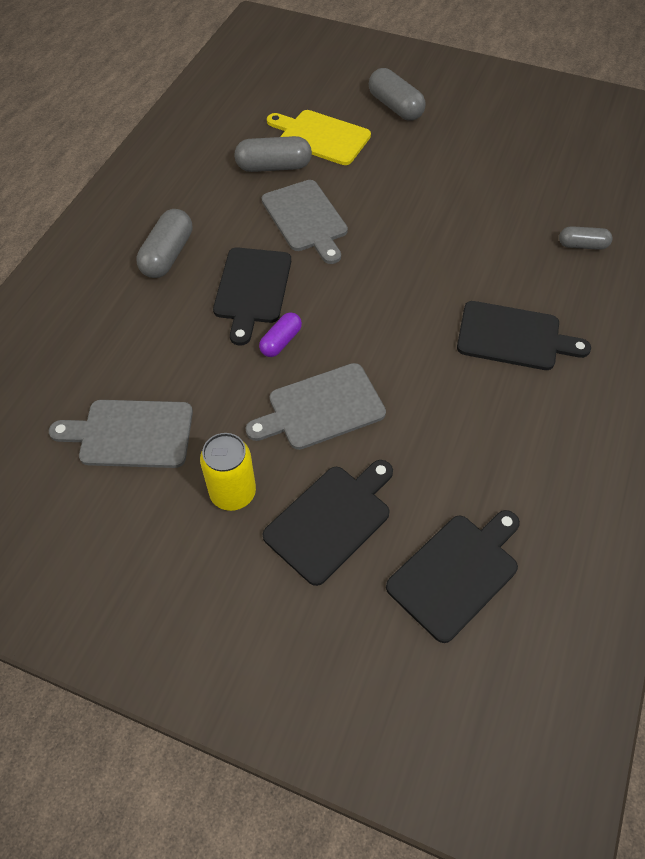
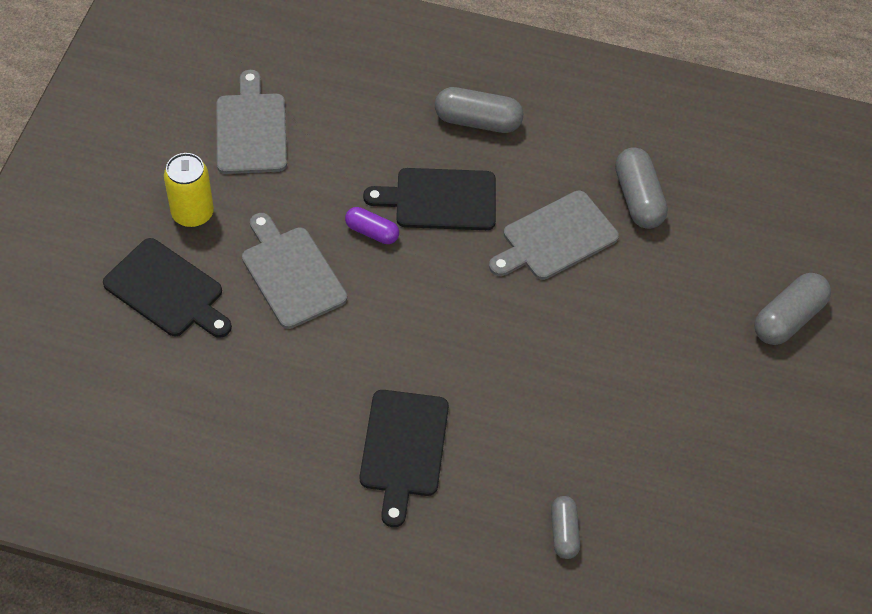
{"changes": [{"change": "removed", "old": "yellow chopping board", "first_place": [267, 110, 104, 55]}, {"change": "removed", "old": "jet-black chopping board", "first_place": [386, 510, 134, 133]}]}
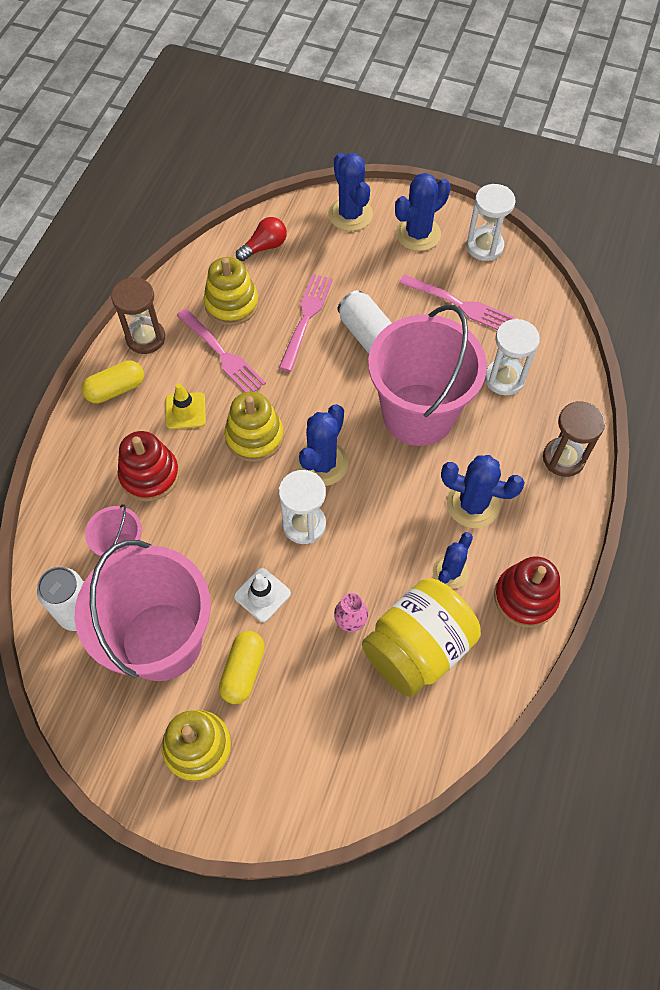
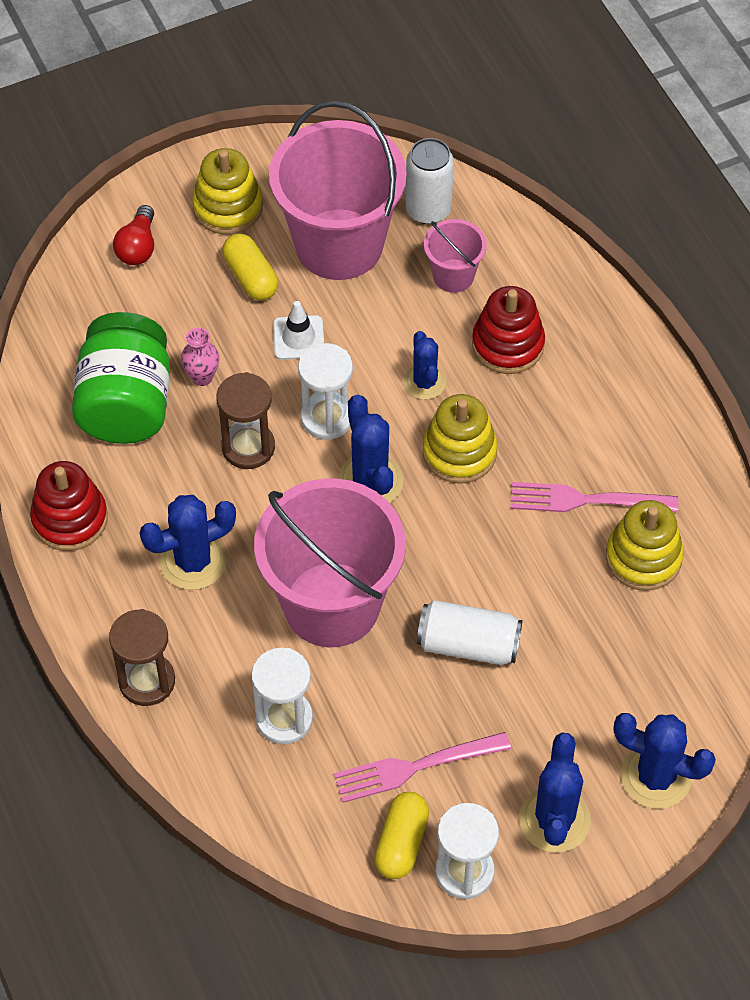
{"changes": [{"change": "moved", "old": "yellow pill shape", "first_place": [82, 360, 62, 43], "second_place": [374, 792, 55, 87]}, {"change": "moved", "old": "dark brown sand timer", "first_place": [111, 277, 54, 77], "second_place": [216, 372, 59, 97]}, {"change": "removed", "old": "yellow traffic cone", "first_place": [165, 383, 41, 46]}, {"change": "moved", "old": "red light bulb", "first_place": [236, 217, 51, 44], "second_place": [113, 205, 41, 60]}, {"change": "removed", "old": "rose-pink fork", "first_place": [279, 274, 54, 98]}, {"change": "recoloured", "old": "yellow preserve jar", "new": "emerald preserve jar", "first_place": [362, 578, 119, 119], "second_place": [72, 312, 98, 132]}, {"change": "moved", "old": "cobalt saguaro cactus", "first_place": [433, 532, 40, 57], "second_place": [404, 331, 42, 69]}]}
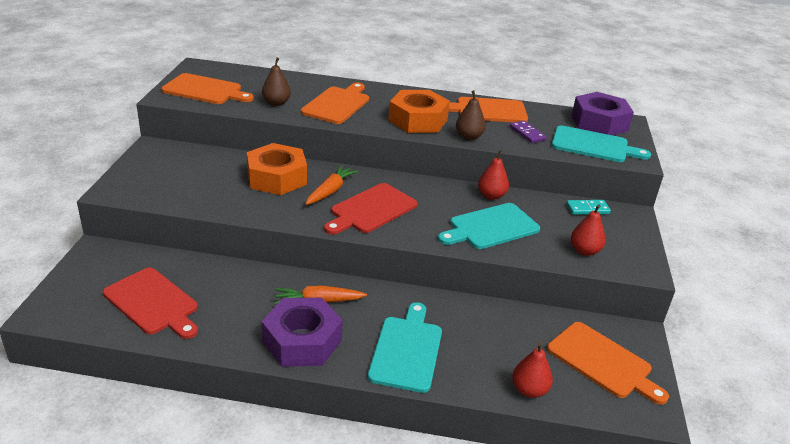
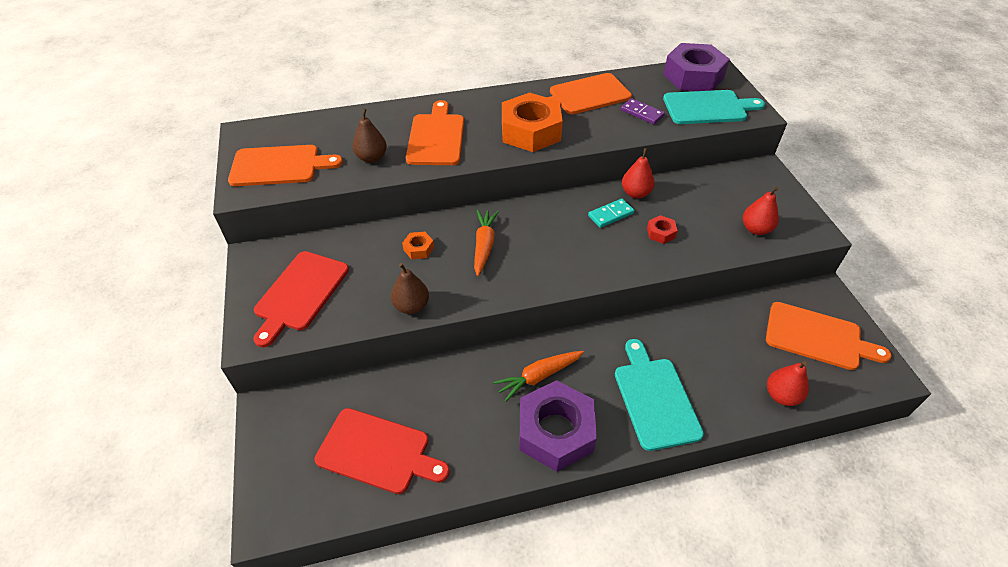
{"changes": [{"change": "resized", "old": "bright orange hexagon nut", "first_place": [247, 143, 60, 52], "second_place": [402, 232, 32, 27], "factor": 0.42}, {"change": "moved", "old": "red chopping board", "first_place": [324, 183, 93, 52], "second_place": [253, 251, 96, 96]}, {"change": "replaced", "old": "turquoise chopping board", "new": "red hexagon nut", "first_place": [438, 203, 102, 46], "second_place": [647, 215, 31, 29]}, {"change": "moved", "old": "dark brown pear", "first_place": [456, 90, 30, 50], "second_place": [391, 263, 38, 51]}, {"change": "moved", "old": "turquoise domino tile", "first_place": [566, 200, 45, 15], "second_place": [588, 199, 46, 29]}]}
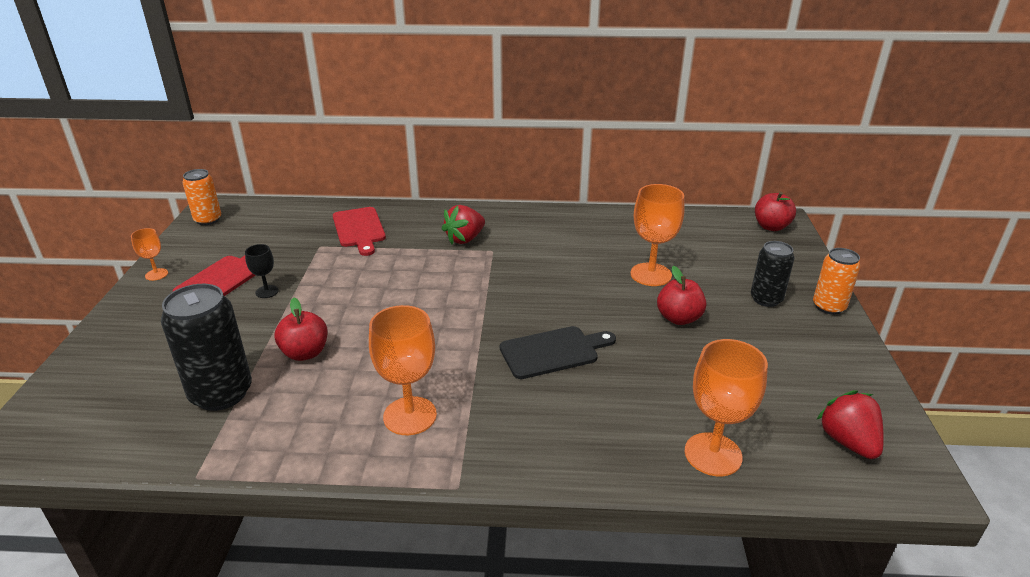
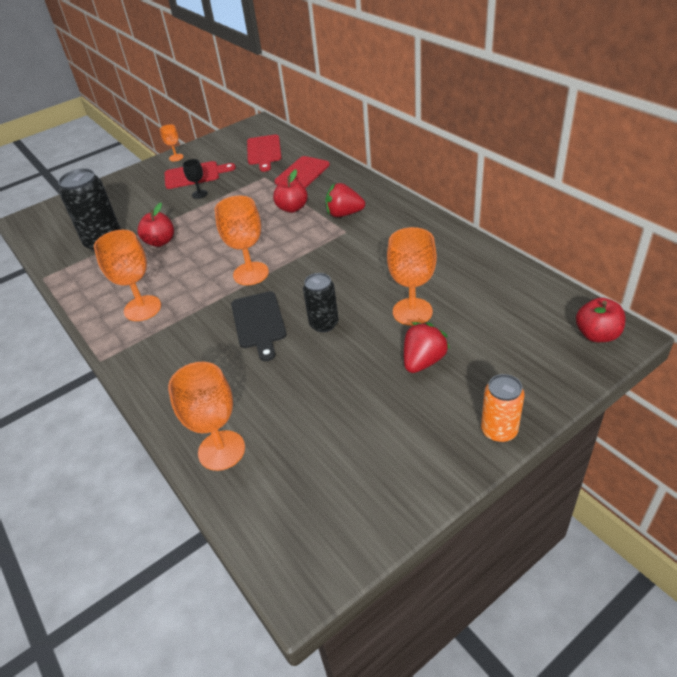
{"changes": [{"change": "removed", "old": "bright orange tin", "first_place": [182, 169, 39, 56]}, {"change": "turned", "old": "jet-black chopping board", "first_place": [500, 326, 116, 53], "second_place": [231, 291, 56, 70], "degrees": 45}, {"change": "moved", "old": "red apple", "first_place": [657, 266, 49, 59], "second_place": [273, 169, 35, 44]}, {"change": "moved", "old": "jet-black tin", "first_place": [751, 241, 43, 66], "second_place": [303, 273, 35, 59]}, {"change": "moved", "old": "red strawberry", "first_place": [816, 390, 68, 69], "second_place": [404, 322, 46, 51]}, {"change": "added", "new": "bright orange wine glass", "second_place": [215, 196, 54, 89]}, {"change": "added", "new": "red chopping board", "second_place": [247, 135, 34, 37]}]}
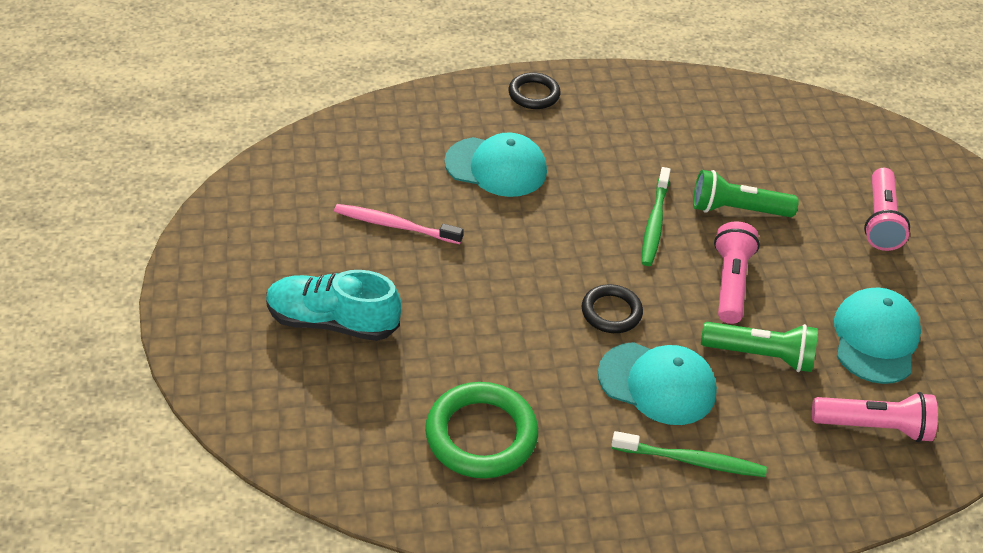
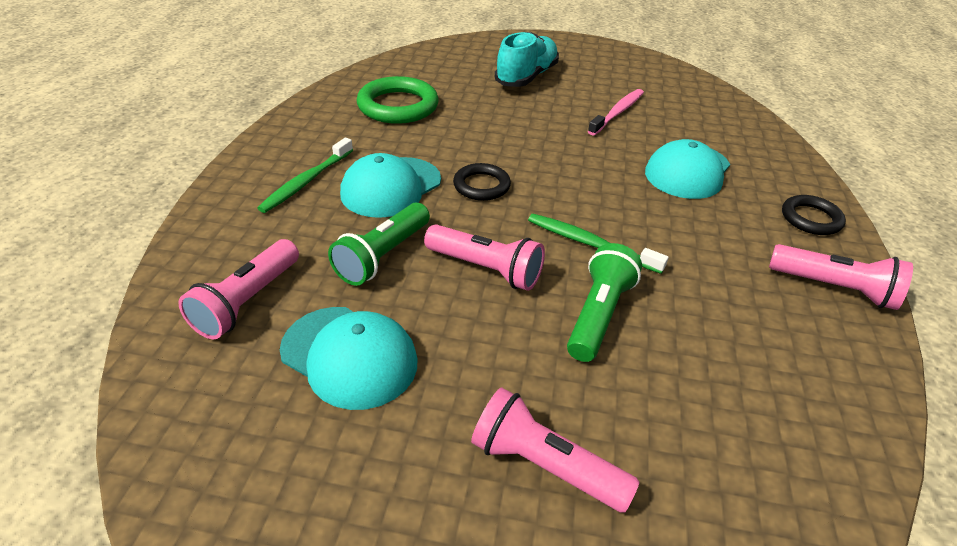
{"changes": [{"change": "added", "new": "rose-pink pocket torch", "second_place": [769, 244, 144, 66]}]}
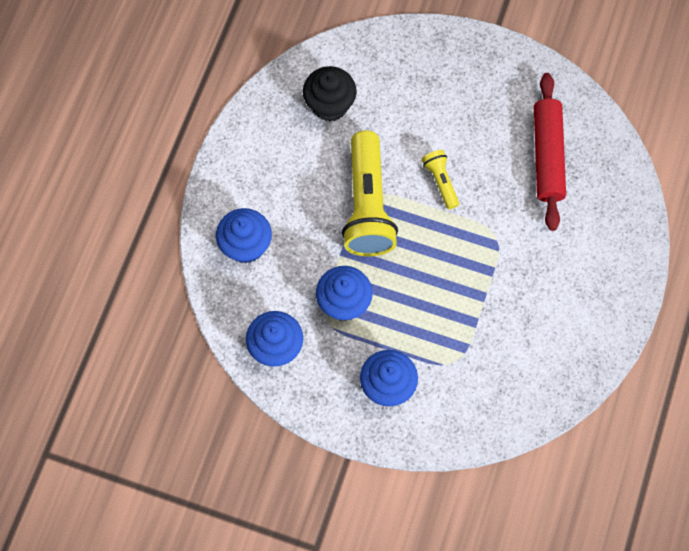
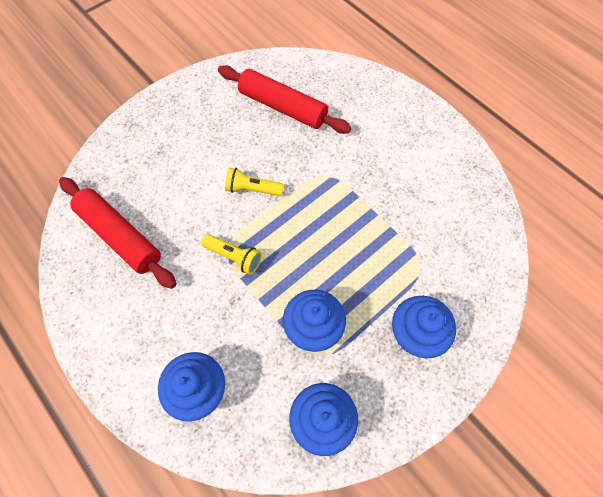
{"changes": [{"change": "replaced", "old": "jet-black cupcake", "new": "red pastry roller", "first_place": [303, 66, 54, 55], "second_place": [59, 177, 117, 112]}, {"change": "resized", "old": "yellow pocket torch", "first_place": [342, 130, 56, 126], "second_place": [202, 234, 60, 41], "factor": 0.47}]}
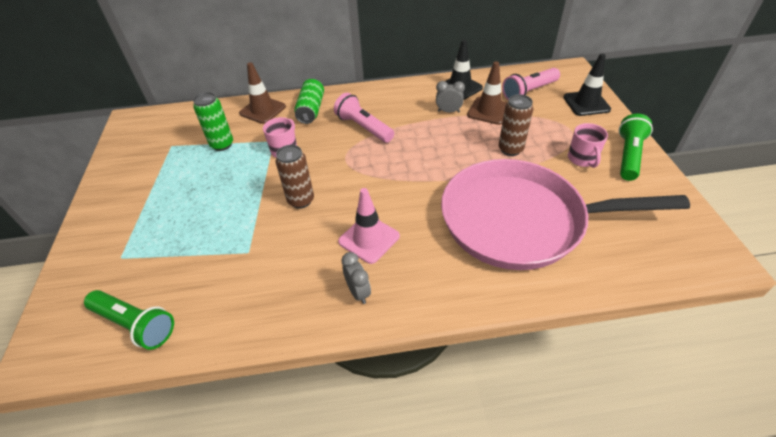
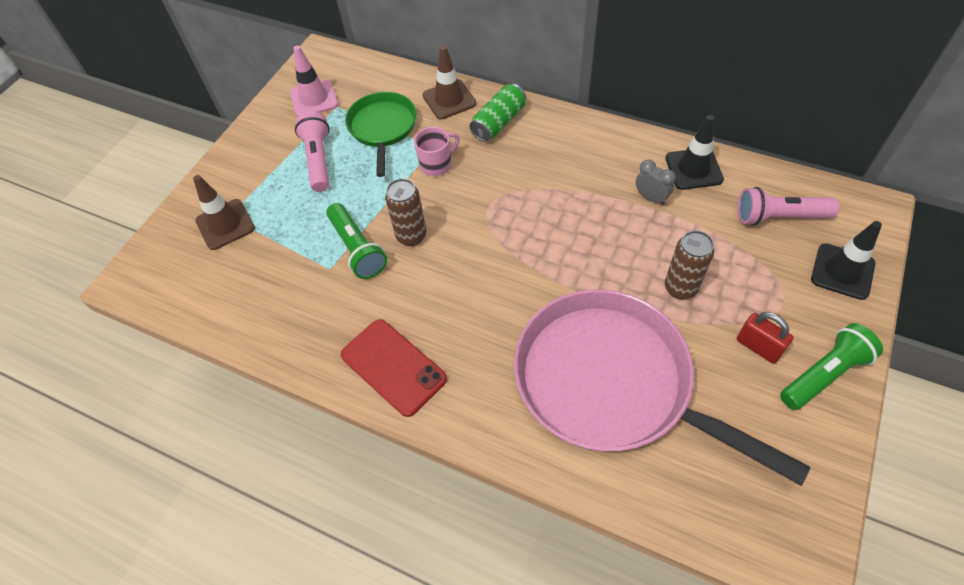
{"changes": [{"change": "moved", "old": "emerald pocket torch", "first_place": [84, 290, 90, 60], "second_place": [326, 203, 61, 76]}, {"change": "replaced", "old": "emerald tin", "new": "emerald frying pan", "first_place": [193, 92, 40, 59], "second_place": [345, 92, 72, 85]}, {"change": "moved", "old": "rose-pink pocket torch", "first_place": [334, 93, 60, 50], "second_place": [295, 112, 35, 80]}, {"change": "moved", "old": "rose-pink traffic cone", "first_place": [338, 188, 62, 76], "second_place": [290, 46, 48, 71]}, {"change": "replaced", "old": "gray clock", "new": "red smartphone", "first_place": [341, 252, 30, 52], "second_place": [341, 319, 106, 98]}, {"change": "moved", "old": "dark brown traffic cone", "first_place": [467, 61, 40, 64], "second_place": [193, 175, 62, 75]}, {"change": "replaced", "old": "rose-pink tea mug", "new": "red padlock", "first_place": [568, 123, 40, 45], "second_place": [737, 312, 57, 52]}]}
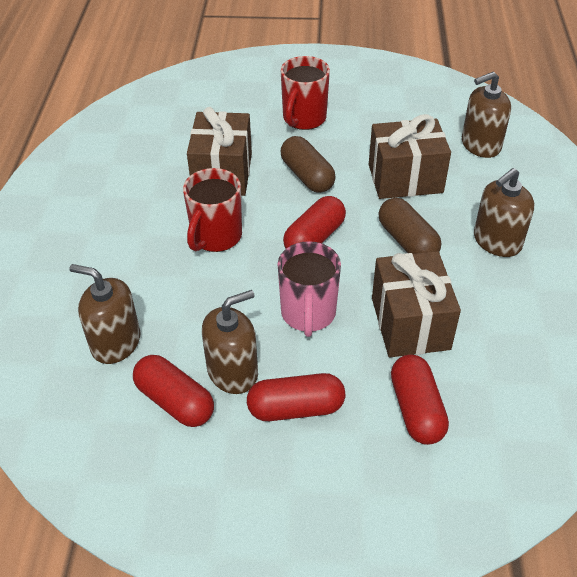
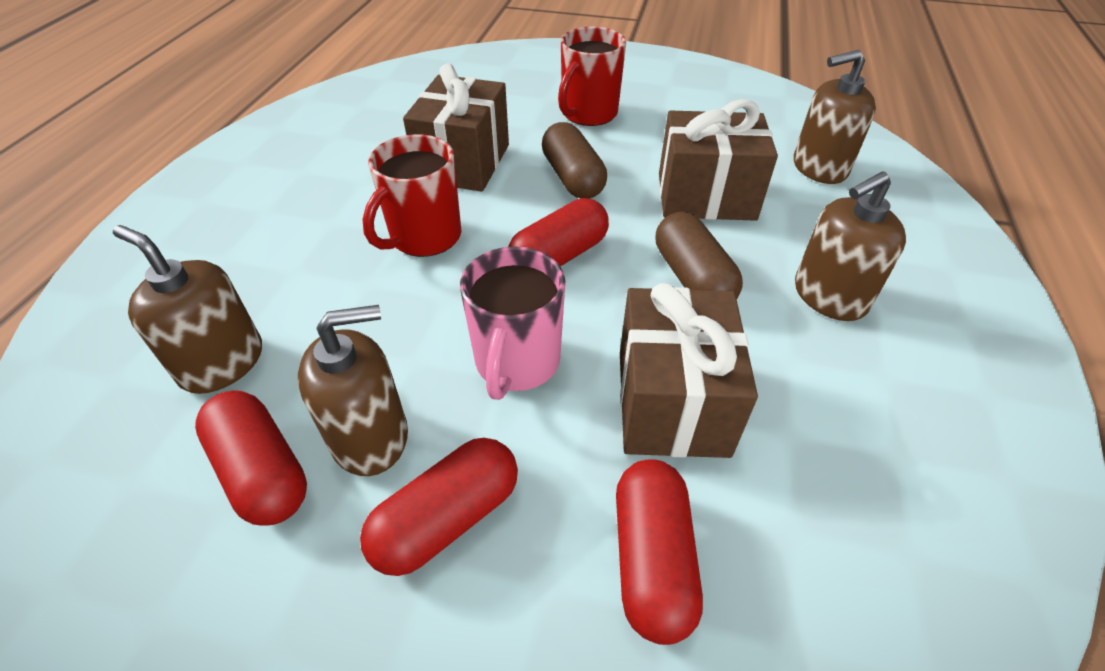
{"changes": [{"change": "turned", "old": "red pill shape", "first_place": [247, 373, 98, 48], "second_place": [360, 438, 158, 138], "degrees": -45}]}
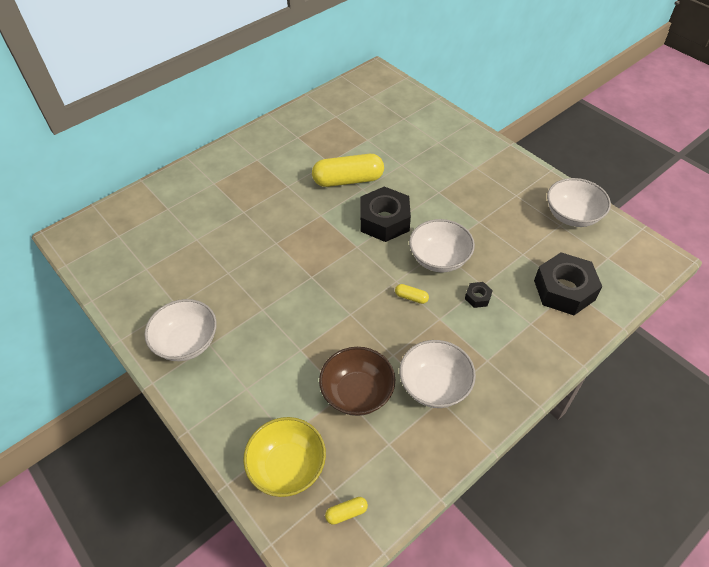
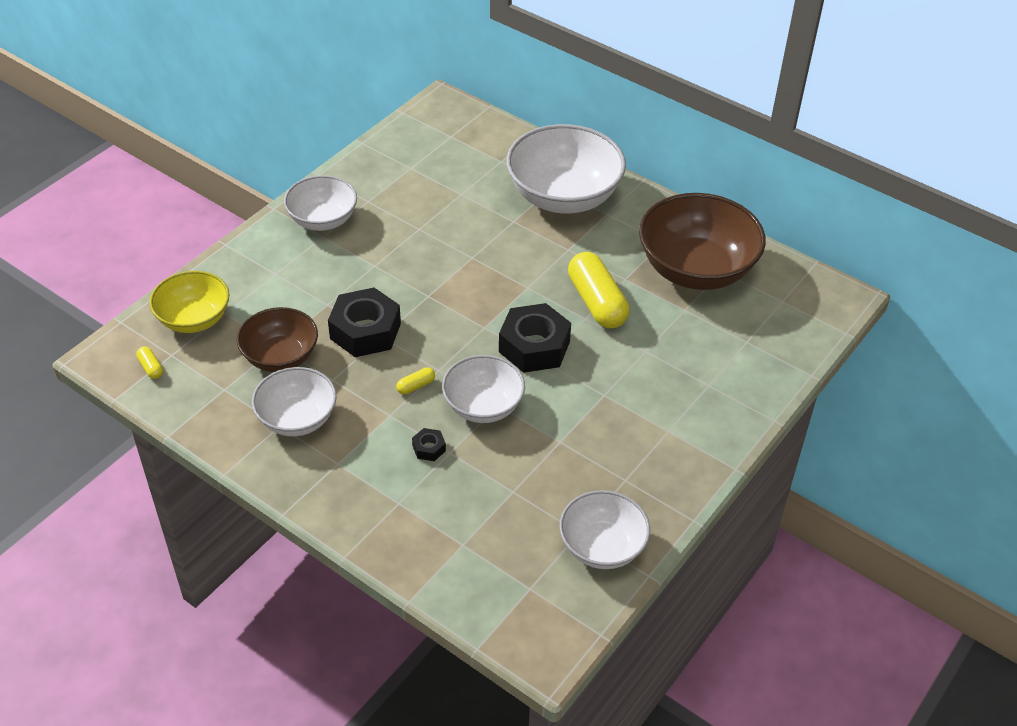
{"changes": [{"change": "turned", "old": "yellow pill shape", "first_place": [395, 284, 34, 20], "second_place": [396, 367, 39, 27], "degrees": 45}, {"change": "moved", "old": "jet-black hexagon nut", "first_place": [534, 253, 68, 62], "second_place": [328, 288, 73, 69]}, {"change": "added", "new": "pure white serving bowl", "second_place": [506, 124, 120, 90]}, {"change": "added", "new": "dark brown serving bowl", "second_place": [639, 193, 127, 97]}]}
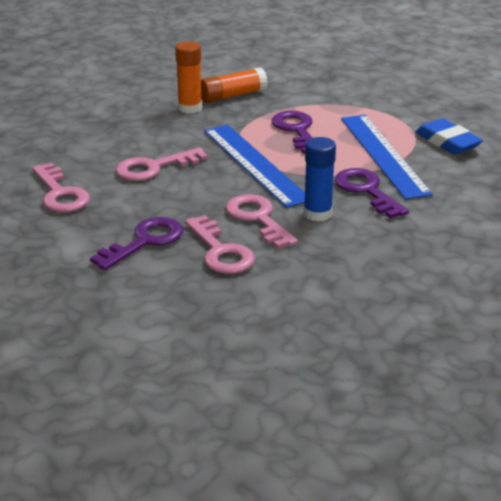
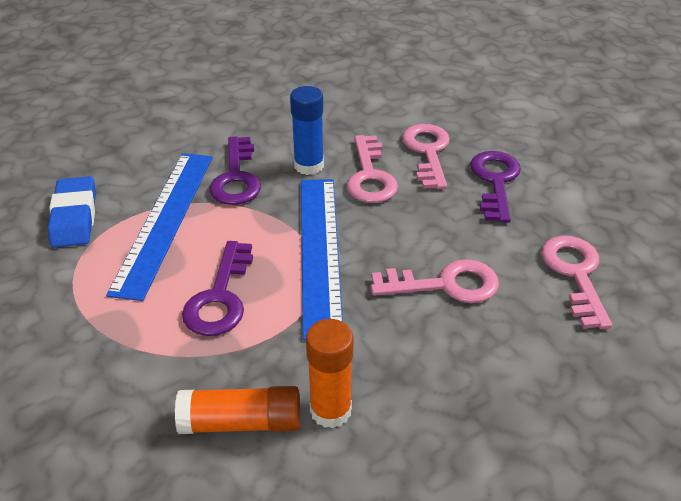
{"changes": [{"change": "turned", "old": "purple key", "first_place": [90, 217, 93, 53], "second_place": [470, 151, 51, 72], "degrees": 120}]}
